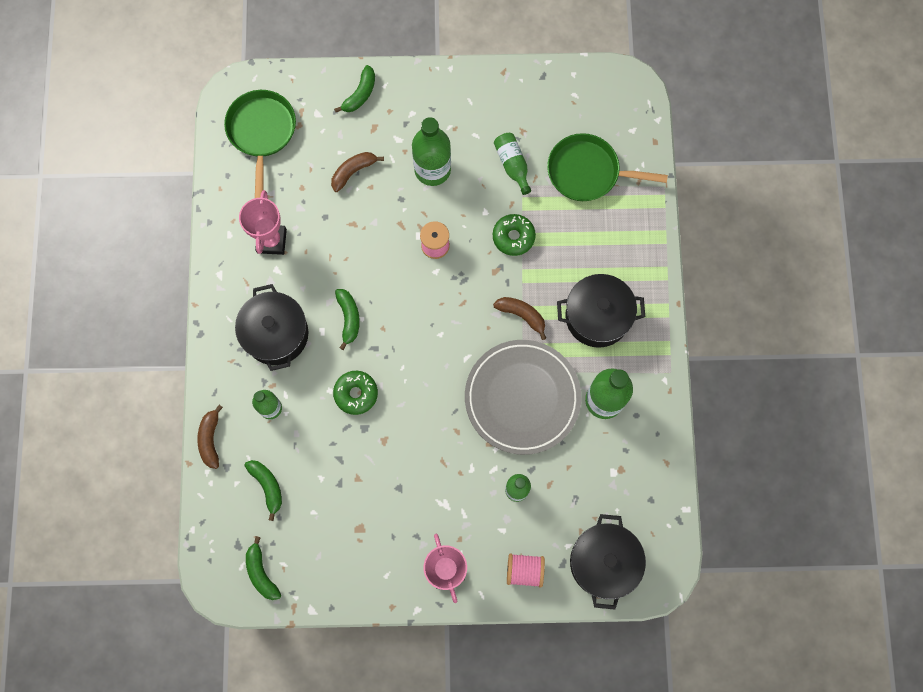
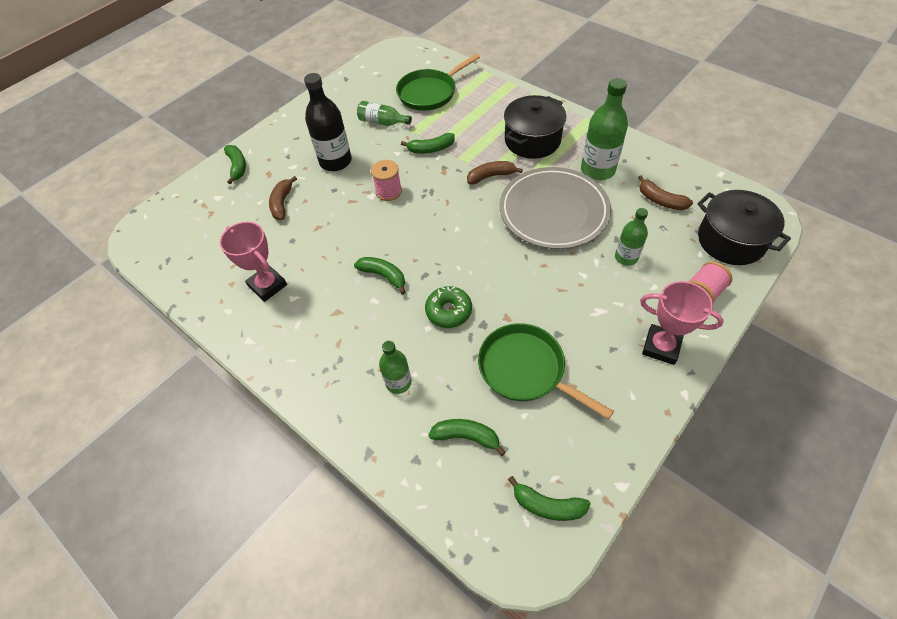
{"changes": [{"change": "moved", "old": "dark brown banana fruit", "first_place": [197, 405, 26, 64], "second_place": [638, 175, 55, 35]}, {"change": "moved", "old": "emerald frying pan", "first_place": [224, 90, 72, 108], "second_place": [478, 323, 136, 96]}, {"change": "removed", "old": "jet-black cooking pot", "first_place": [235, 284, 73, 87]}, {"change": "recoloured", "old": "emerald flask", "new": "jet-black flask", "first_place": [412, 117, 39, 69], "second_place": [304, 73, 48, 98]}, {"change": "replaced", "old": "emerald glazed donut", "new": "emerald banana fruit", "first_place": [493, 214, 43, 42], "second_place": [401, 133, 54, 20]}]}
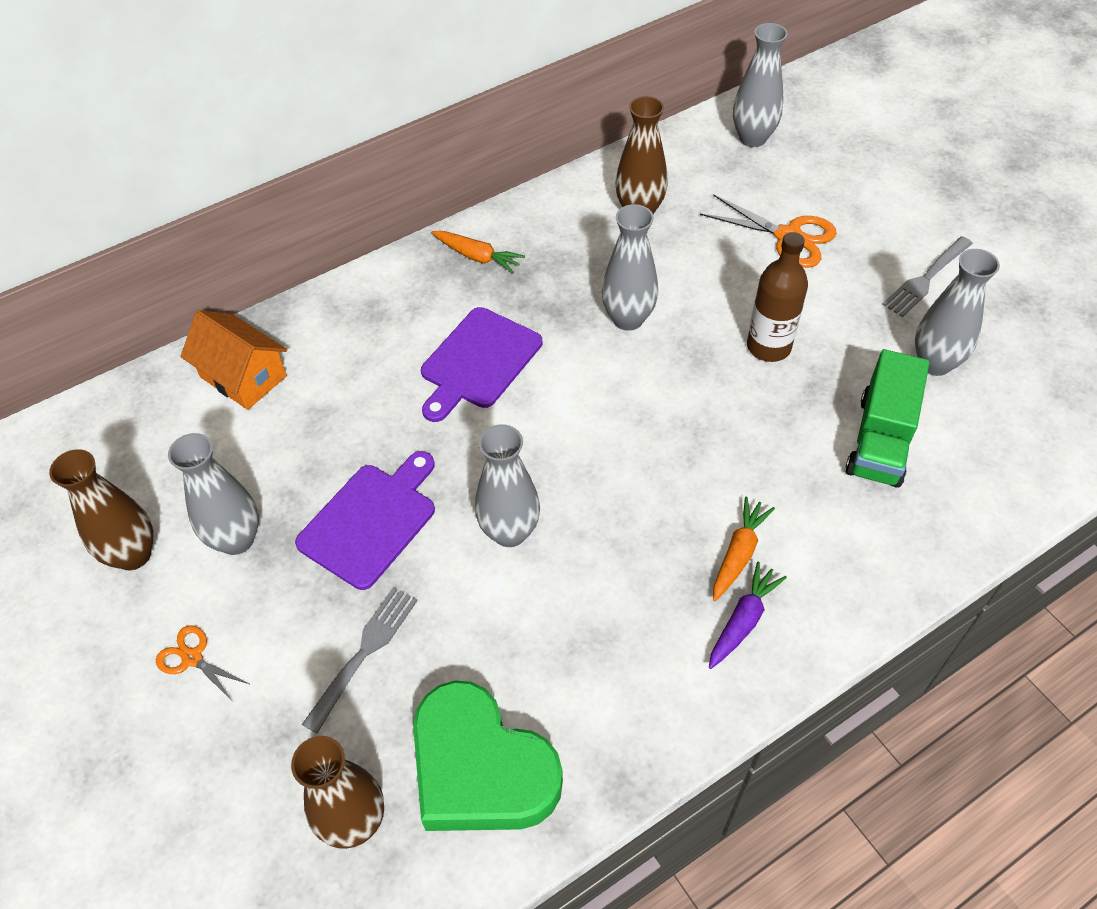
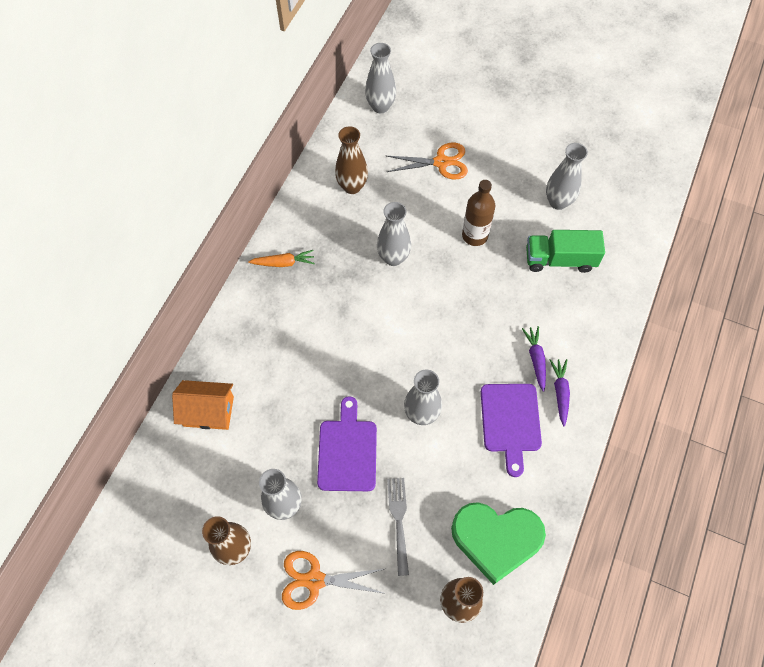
{"changes": [{"change": "resized", "old": "bright orange shears", "first_place": [156, 625, 95, 78], "second_place": [282, 551, 104, 59], "factor": 1.73}, {"change": "moved", "old": "purple chopping board", "first_place": [421, 307, 121, 115], "second_place": [481, 384, 61, 93]}, {"change": "recoloured", "old": "bright orange root vegetable", "new": "purple root vegetable", "first_place": [713, 497, 62, 104], "second_place": [522, 326, 24, 66]}, {"change": "turned", "old": "emerald lorry", "first_place": [846, 349, 84, 139], "second_place": [526, 230, 79, 43], "degrees": 105}, {"change": "removed", "old": "gray fork", "first_place": [882, 236, 91, 81]}]}
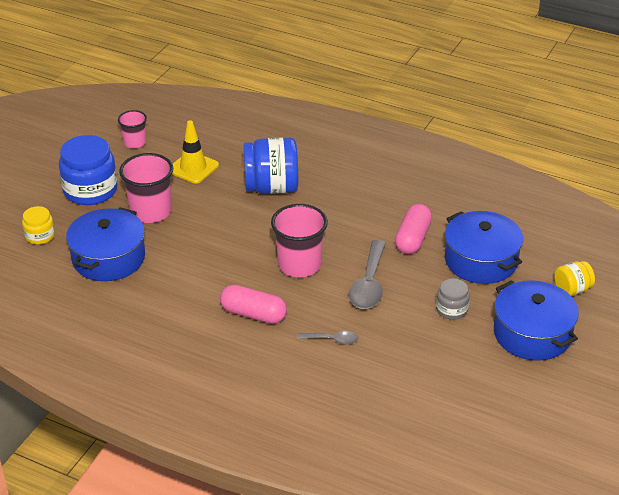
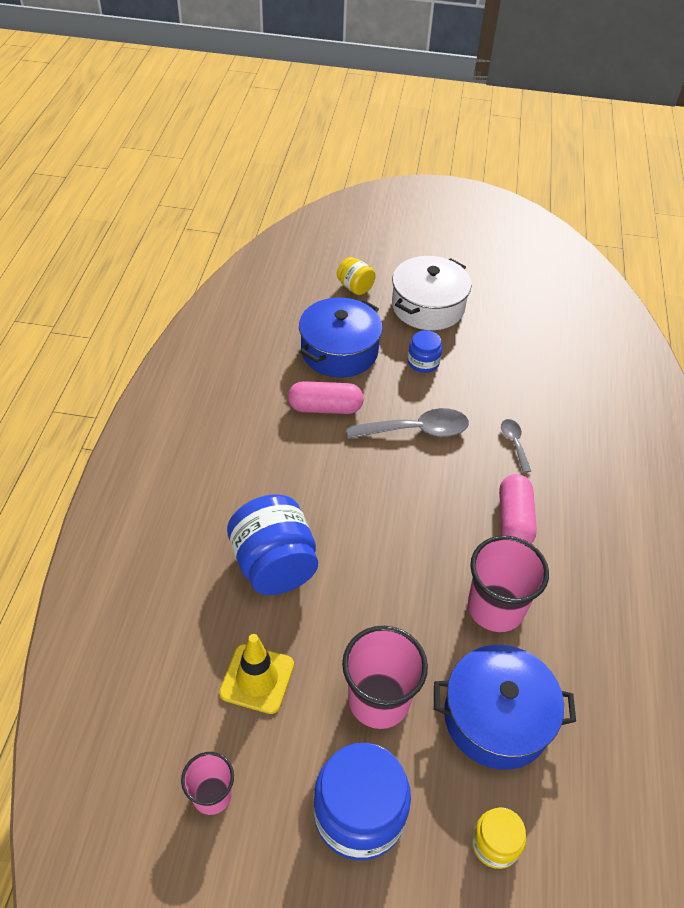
{"changes": [{"change": "moved", "old": "rose-pink beaker", "first_place": [271, 204, 57, 73], "second_place": [468, 536, 81, 96]}, {"change": "recoloured", "old": "gray preserve jar", "new": "cobalt preserve jar", "first_place": [436, 278, 34, 42], "second_place": [408, 330, 34, 43]}, {"change": "recoloured", "old": "cobalt cooking pot", "new": "pure white cooking pot", "first_place": [494, 280, 85, 81], "second_place": [392, 256, 80, 74]}]}
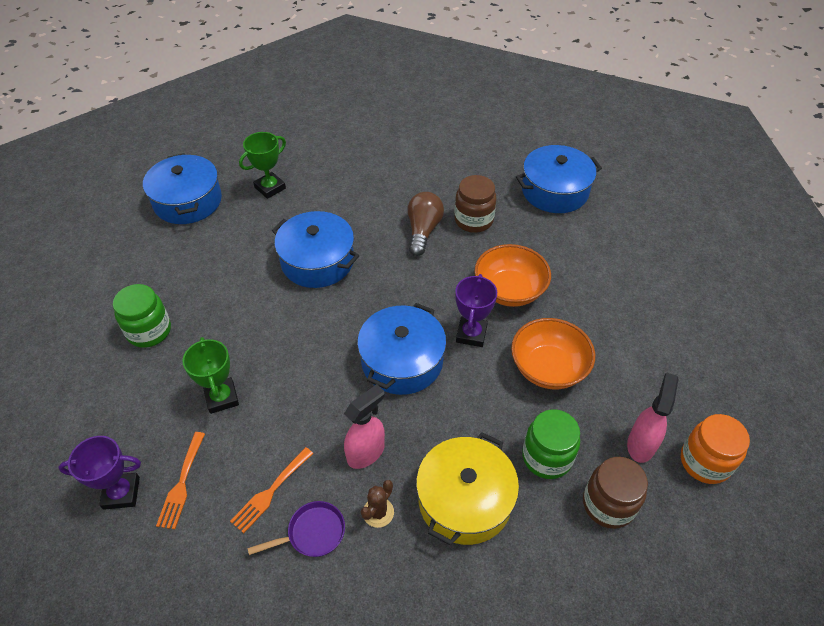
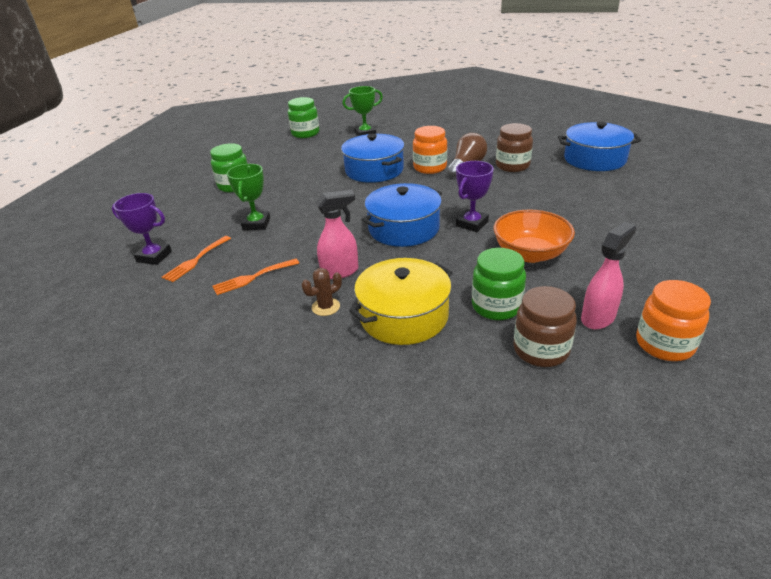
{"changes": [{"change": "replaced", "old": "cobalt cooking pot", "new": "emerald preserve jar", "first_place": [143, 153, 79, 71], "second_place": [288, 97, 31, 41]}, {"change": "removed", "old": "purple frying pan", "first_place": [247, 501, 98, 56]}, {"change": "removed", "old": "bright orange serving bowl", "first_place": [474, 244, 77, 63]}, {"change": "added", "new": "bright orange preserve jar", "second_place": [413, 126, 34, 48]}]}
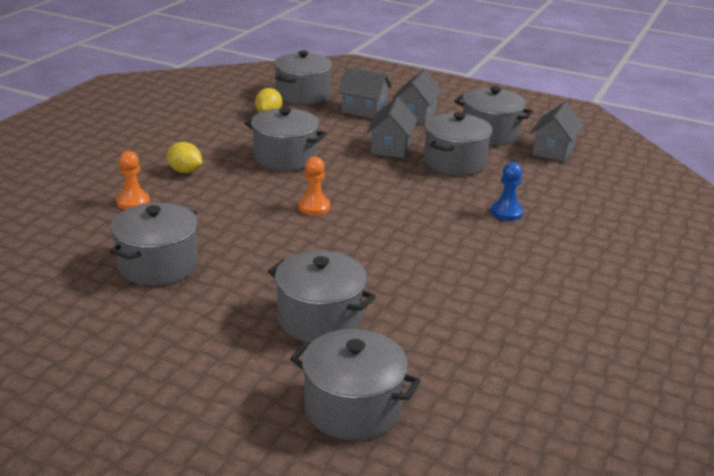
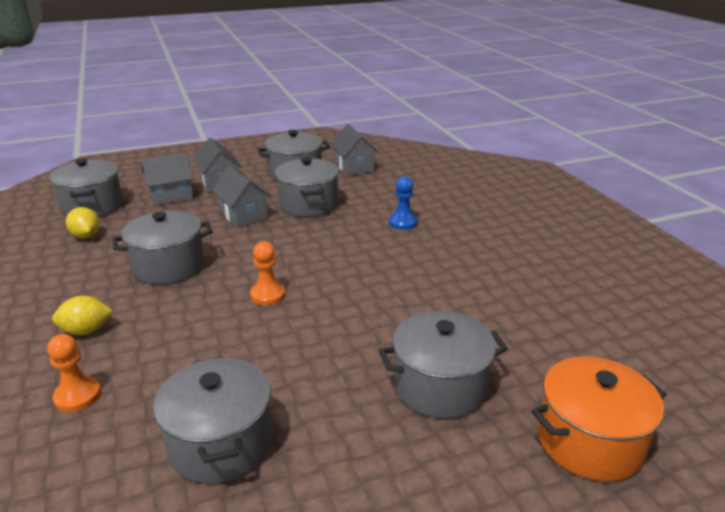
{"changes": [{"change": "recoloured", "old": "gray cooking pot", "new": "bright orange cooking pot", "first_place": [290, 329, 131, 111], "second_place": [532, 356, 135, 126]}]}
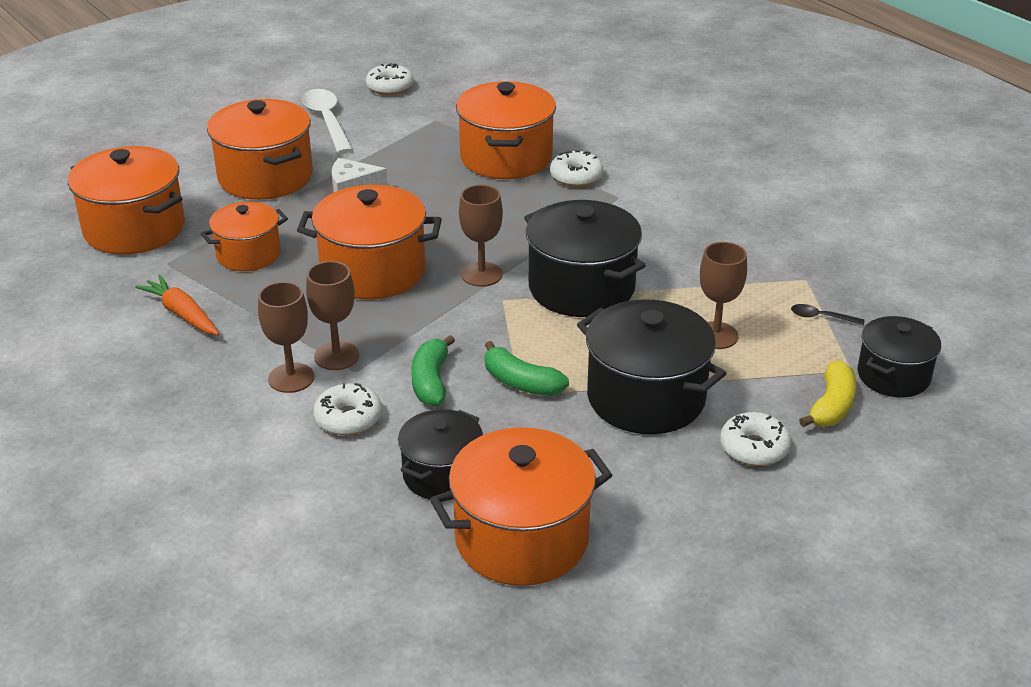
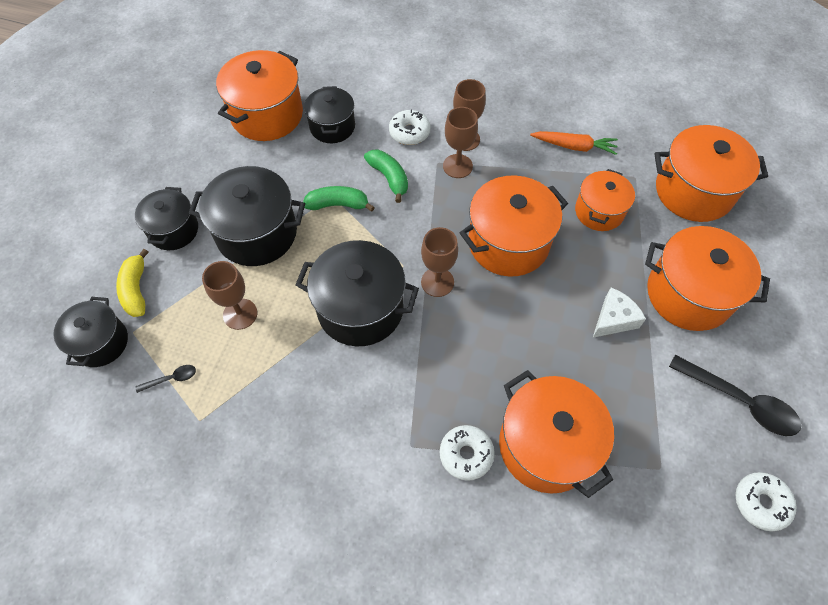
{"changes": [{"change": "recoloured", "old": "pure white teaspoon", "new": "jet-black teaspoon", "first_place": [302, 89, 51, 65], "second_place": [669, 355, 132, 81]}, {"change": "replaced", "old": "pure white glazed donut", "new": "jet-black cooking pot", "first_place": [720, 412, 71, 54], "second_place": [135, 187, 63, 63]}]}
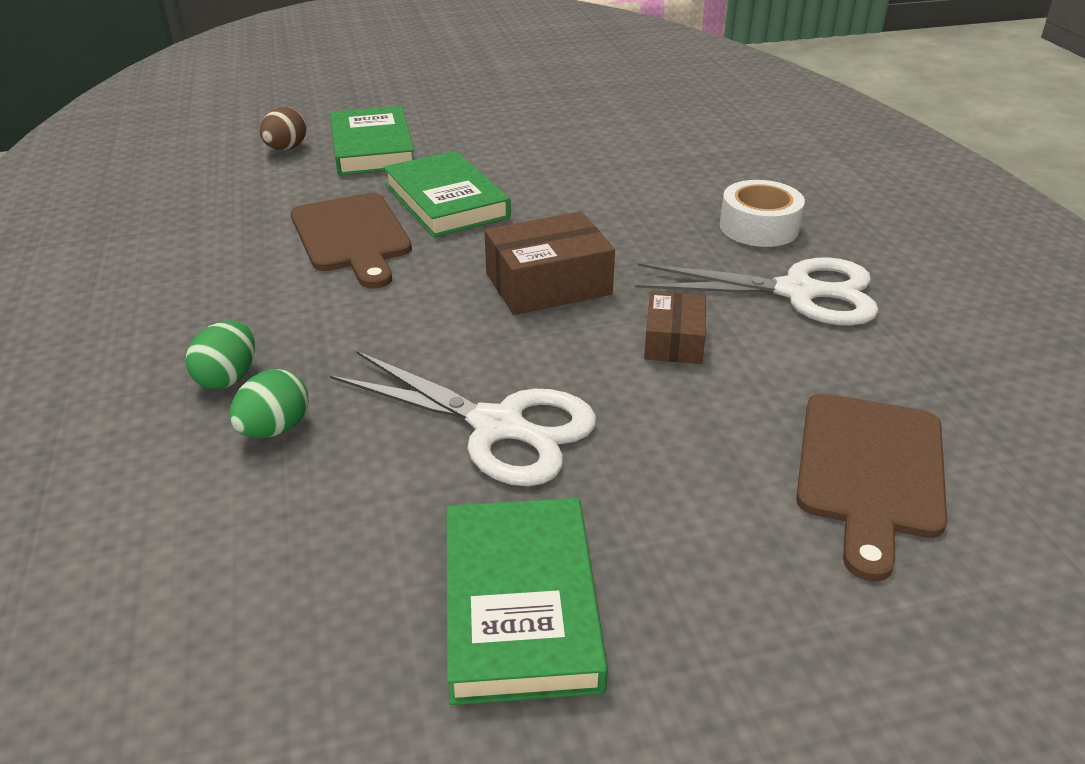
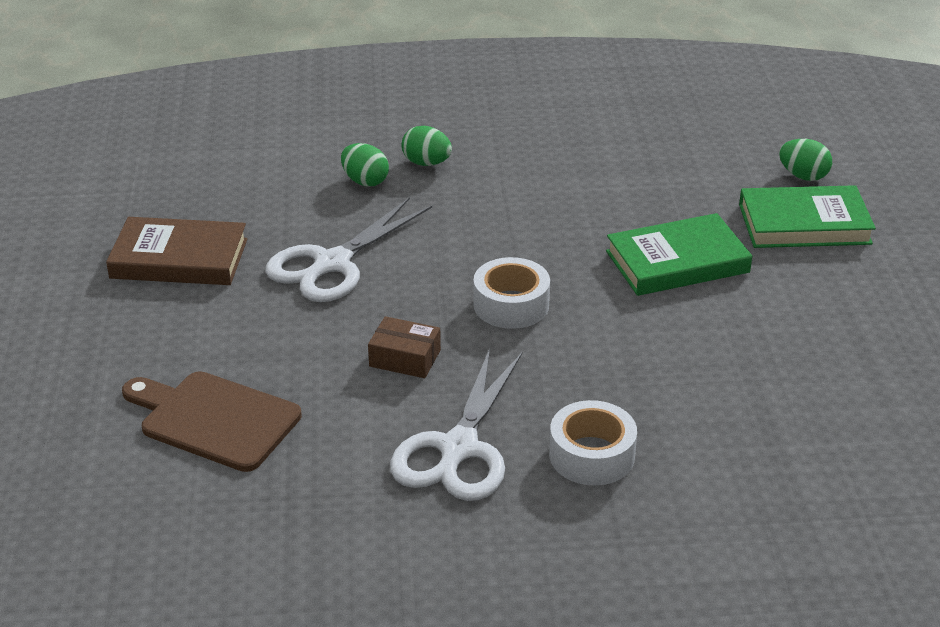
{"changes": [{"change": "recoloured", "old": "dark brown toy egg", "new": "emerald toy egg", "first_place": [260, 107, 47, 43], "second_place": [779, 139, 53, 42]}, {"change": "removed", "old": "dark brown chopping board", "first_place": [291, 193, 121, 96]}, {"change": "recoloured", "old": "emerald hardback", "new": "dark brown hardback", "first_place": [447, 498, 161, 207], "second_place": [106, 217, 141, 68]}, {"change": "replaced", "old": "dark brown box", "new": "pure white roll of tape", "first_place": [484, 211, 131, 104], "second_place": [473, 257, 77, 72]}]}
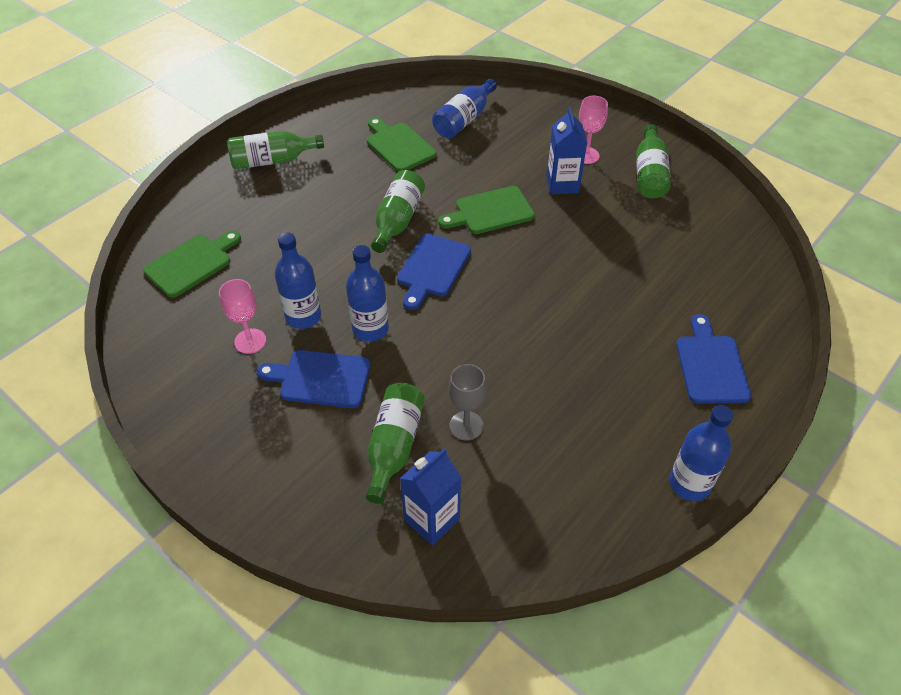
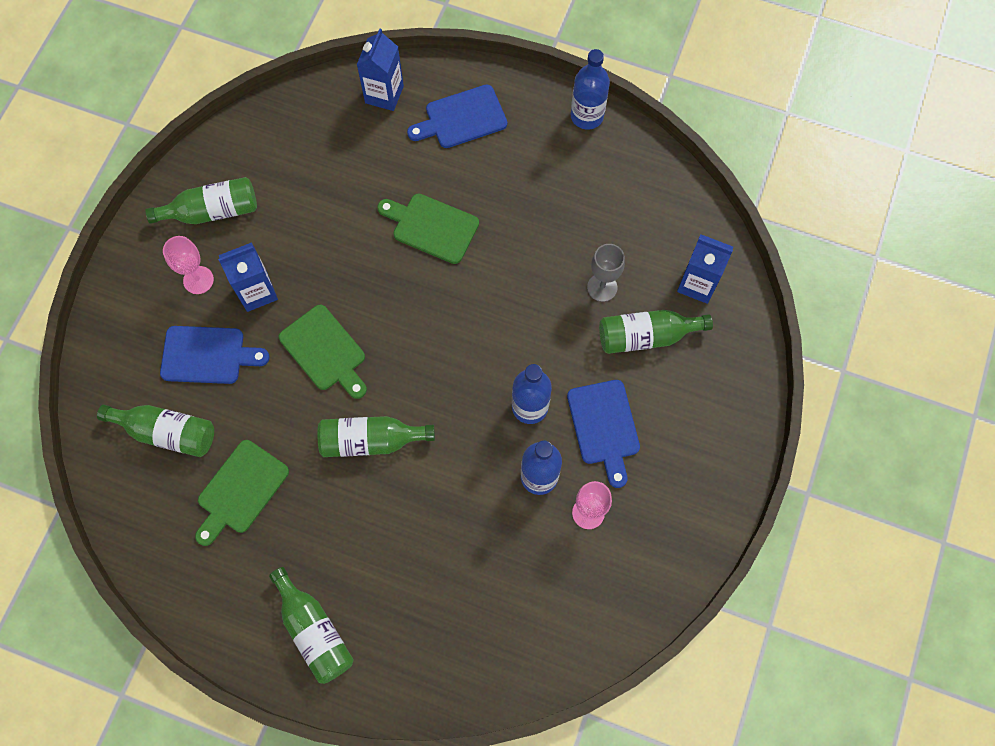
{"changes": [{"change": "moved", "old": "emerald chopping board", "first_place": [143, 231, 98, 67], "second_place": [377, 193, 102, 71]}, {"change": "moved", "old": "cobalt chopping board", "first_place": [397, 234, 74, 76], "second_place": [160, 326, 110, 58]}, {"change": "recoloured", "old": "cobalt flask", "new": "emerald flask", "first_place": [432, 79, 65, 59], "second_place": [97, 405, 117, 52]}, {"change": "added", "new": "cobalt carton", "second_place": [357, 29, 47, 82]}]}
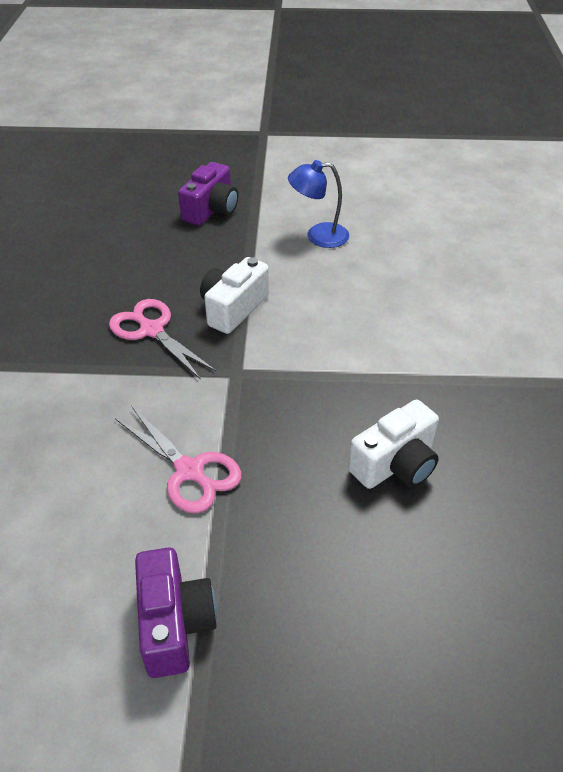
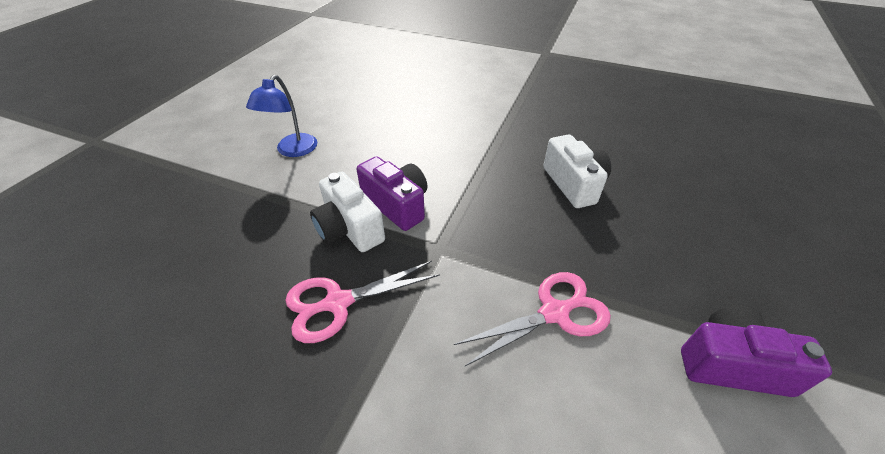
{"changes": [{"change": "moved", "old": "purple camera", "first_place": [178, 162, 60, 64], "second_place": [356, 156, 72, 75]}]}
